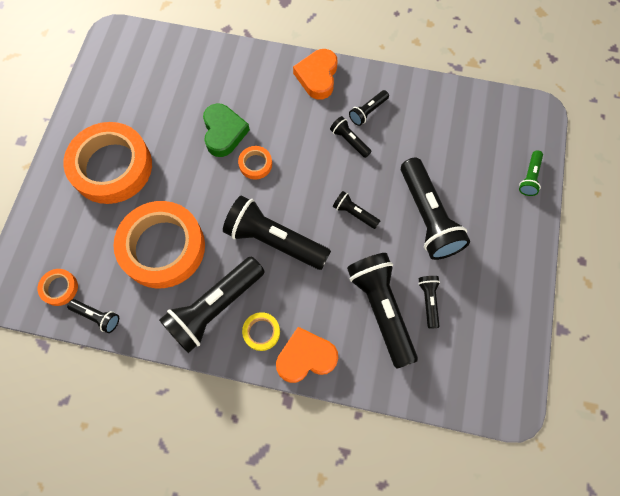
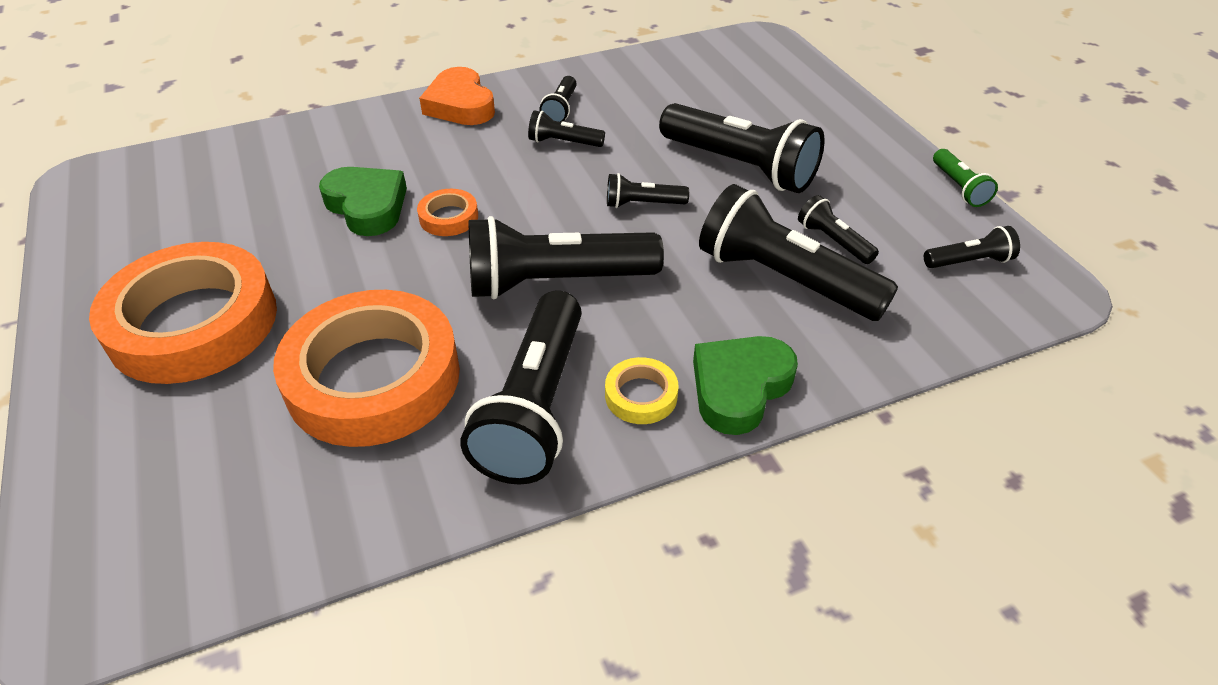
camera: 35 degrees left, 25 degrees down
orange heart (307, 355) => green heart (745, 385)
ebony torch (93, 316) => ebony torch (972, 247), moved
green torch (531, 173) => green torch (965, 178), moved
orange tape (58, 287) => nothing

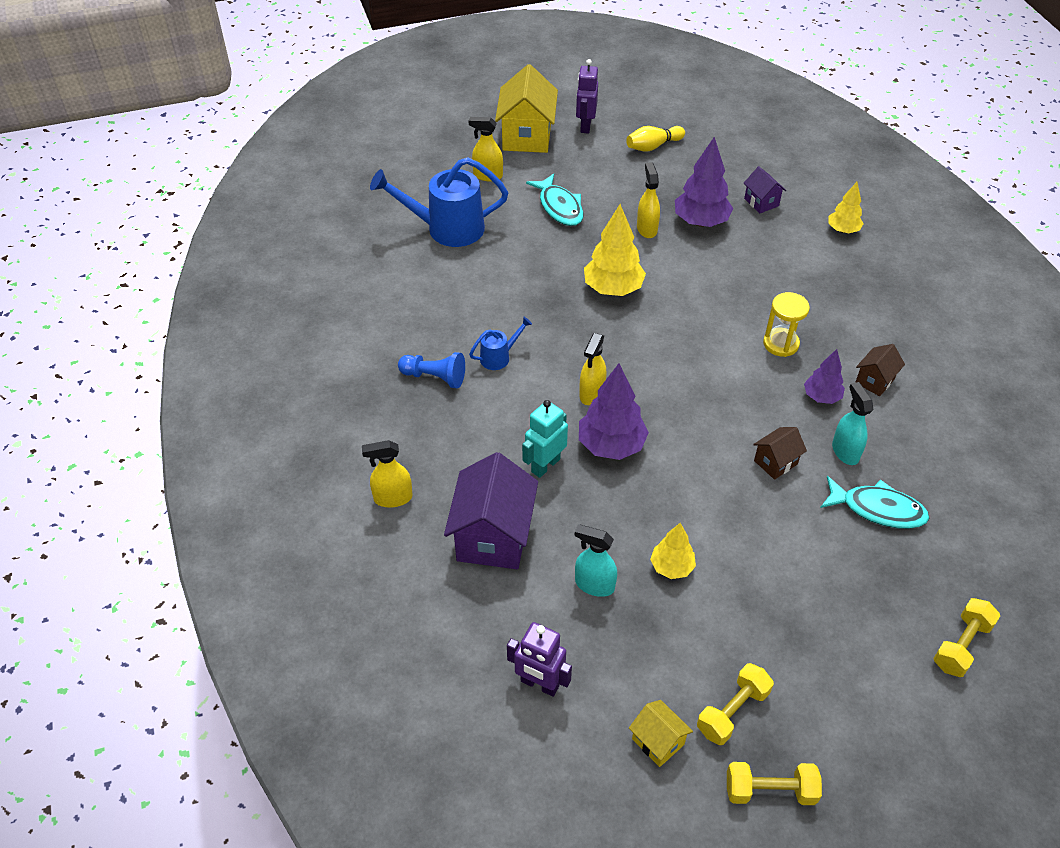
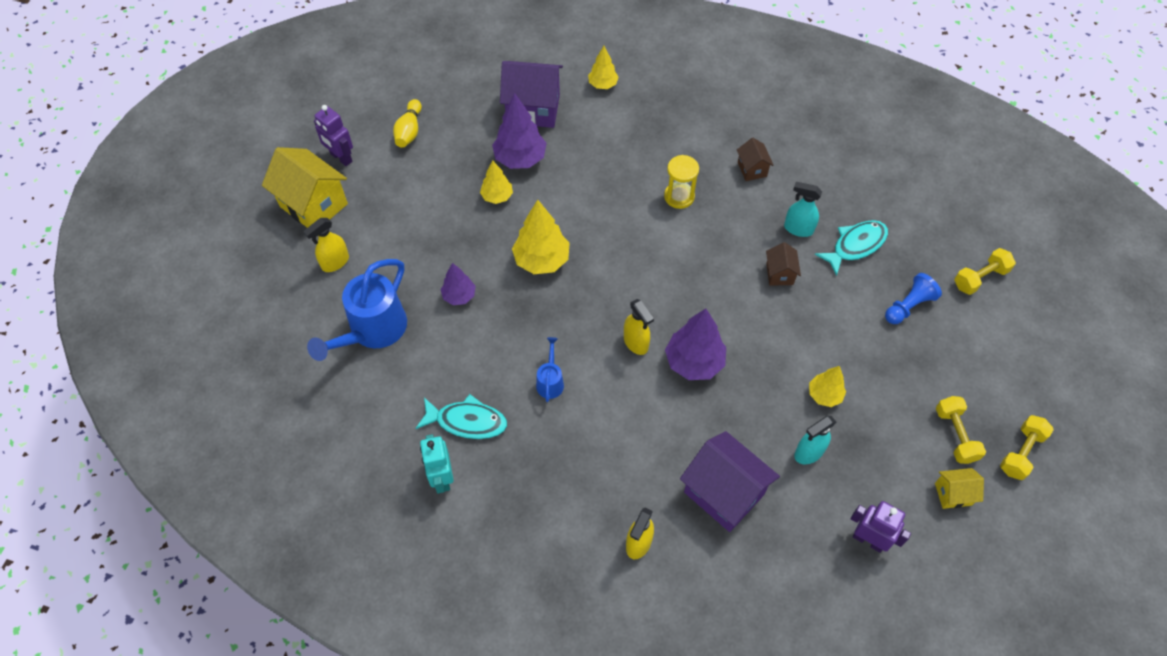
camera: 55 degrees left, 10 degrees up
aqua toy fish (555, 200) => aqua toy fish (461, 416), moved
aqua robot (545, 439) => aqua robot (437, 464), moved
purple tree (824, 376) => purple tree (458, 284), moved
golden spray cleaner (648, 200) => golden tree (496, 182)
purple toy house (765, 189) => purple toy house (531, 94), x1.99
purple robot (539, 659) => purple robot (880, 527), 120 degrees counterclockwise
cobalt game pawn (431, 370) => cobalt game pawn (913, 298), moved
golden hand weight (966, 637) => golden hand weight (985, 271), 75 degrees clockwise

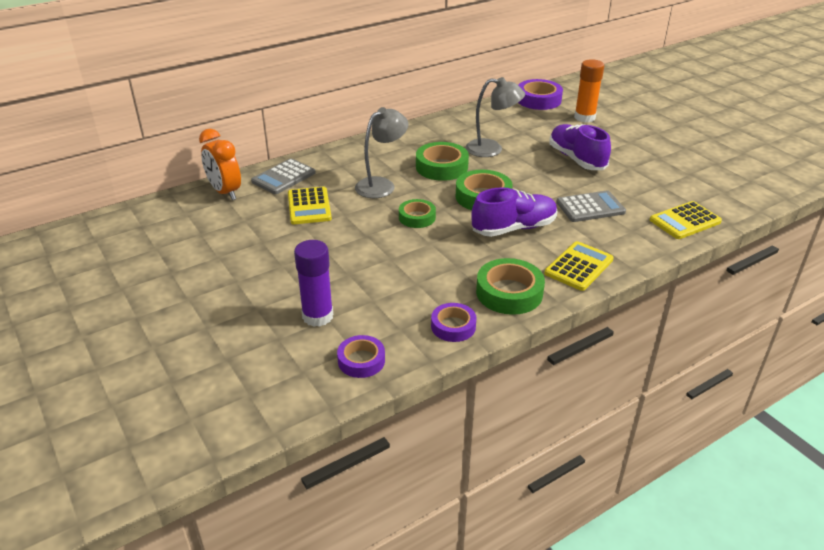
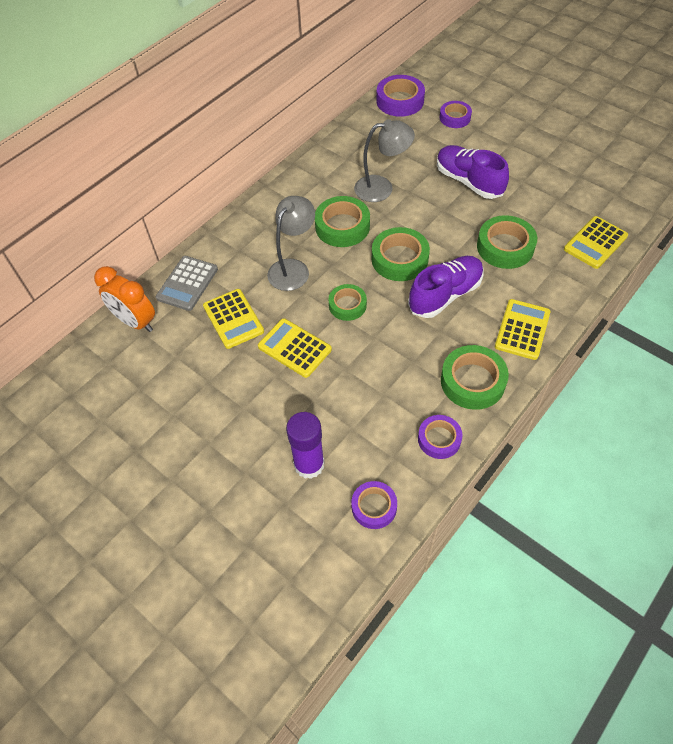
camera: 15 degrees left, 20 degrees up
nothing => golden pocket calculator (295, 348)
orange glue stick (589, 90) => purple tape (455, 114)
gray pocket calculator (591, 206) => green tape (507, 242)

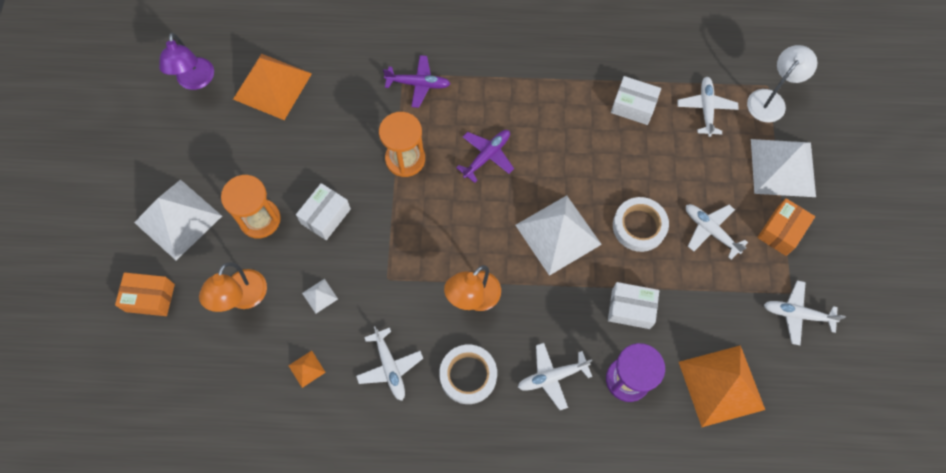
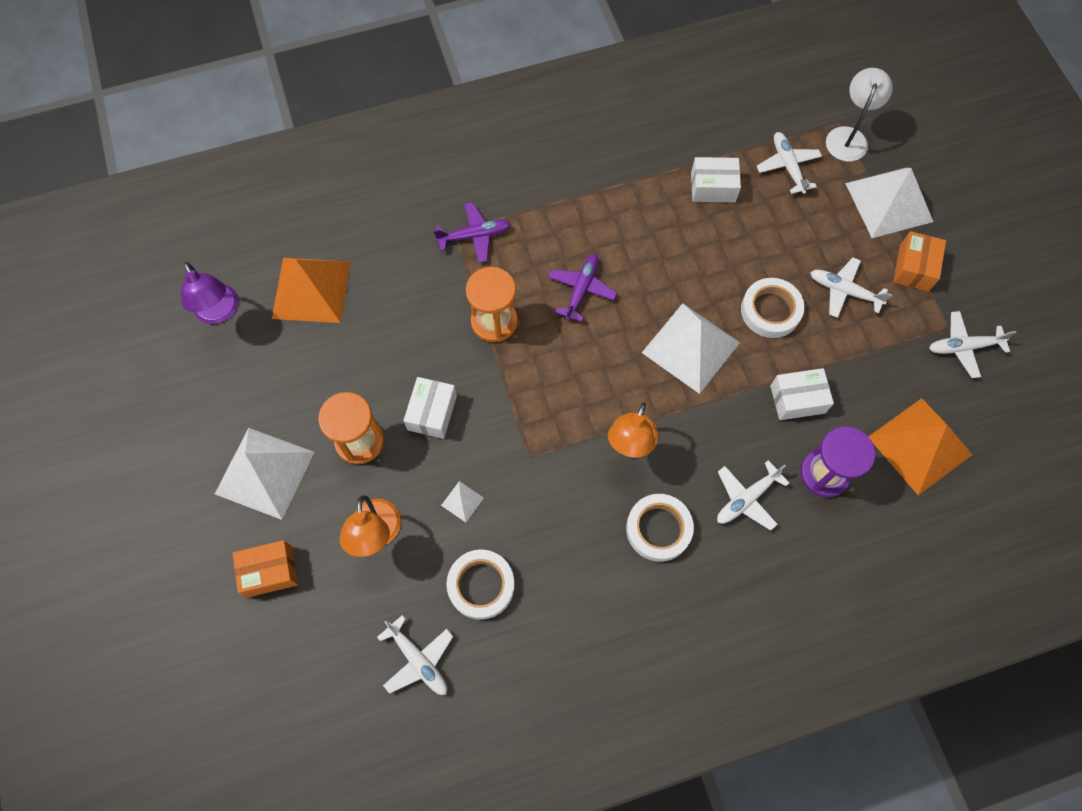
camera: 20 degrees left, 0 degrees up
pure white aeroplane (389, 363) => pure white aeroplane (415, 655), moved
orange pyramid (307, 369) => pure white tape (480, 584)

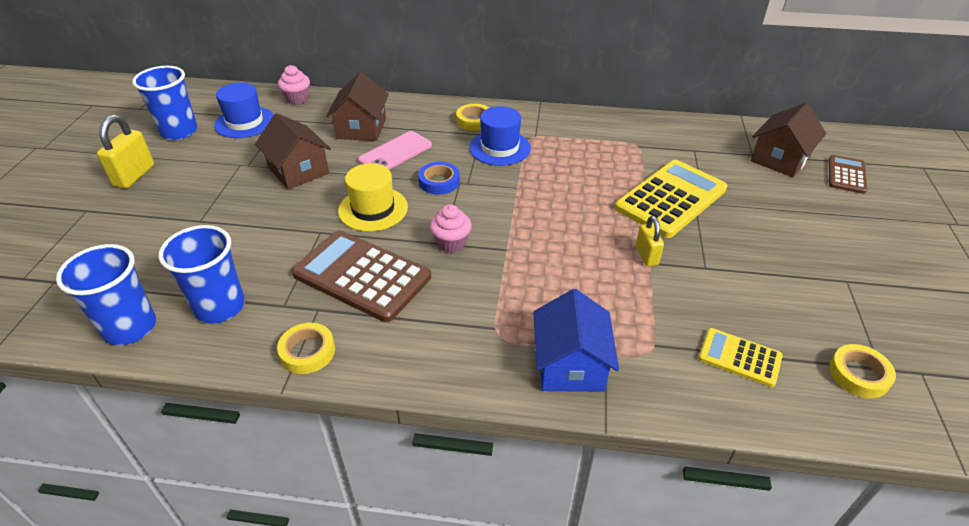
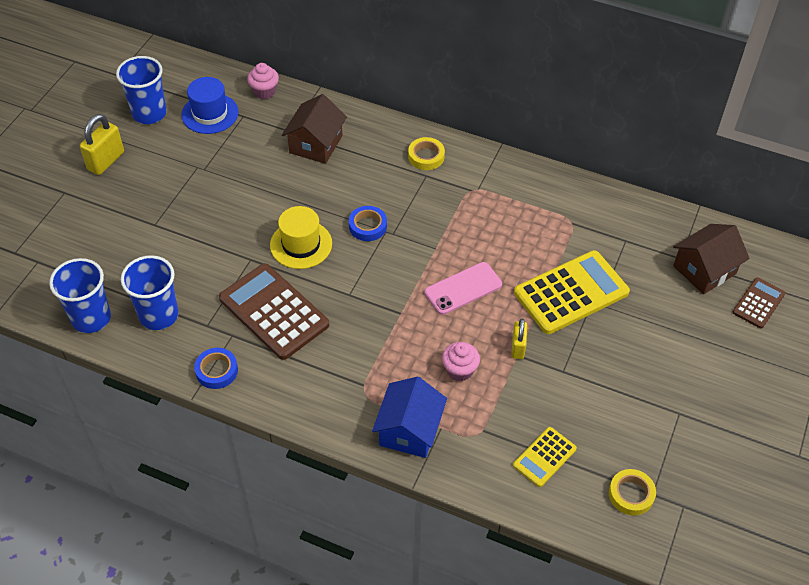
camera: 15 degrees right, 10 degrees up
golden tape (306, 348) => cobalt tape (216, 368)
pink phone (395, 150) => pink phone (463, 288), moved
pink muffin (451, 228) => pink muffin (461, 361), moved
golden pocket calculator (740, 357) => golden pocket calculator (545, 457), 90 degrees counterclockwise
brown toy house (293, 151) => nothing
cobalt tall hat (500, 136) => nothing

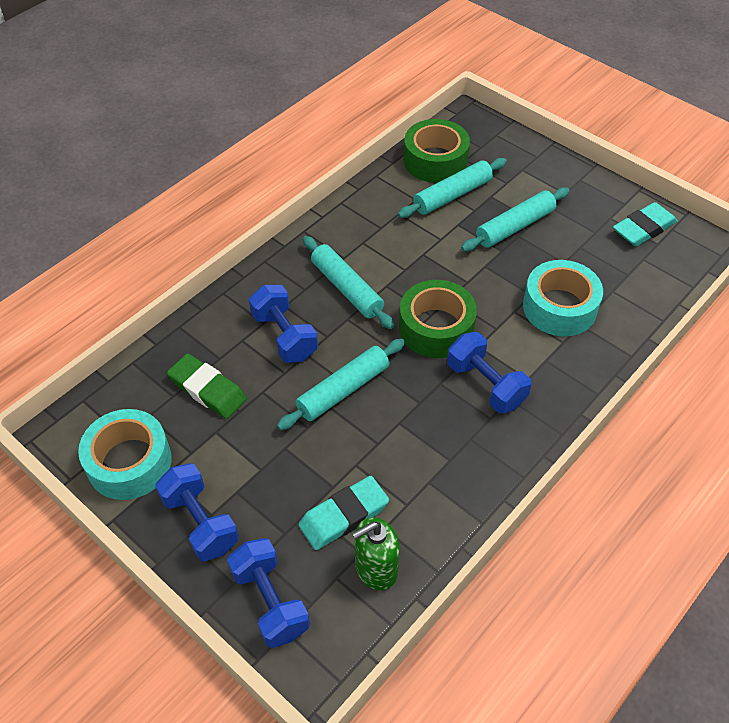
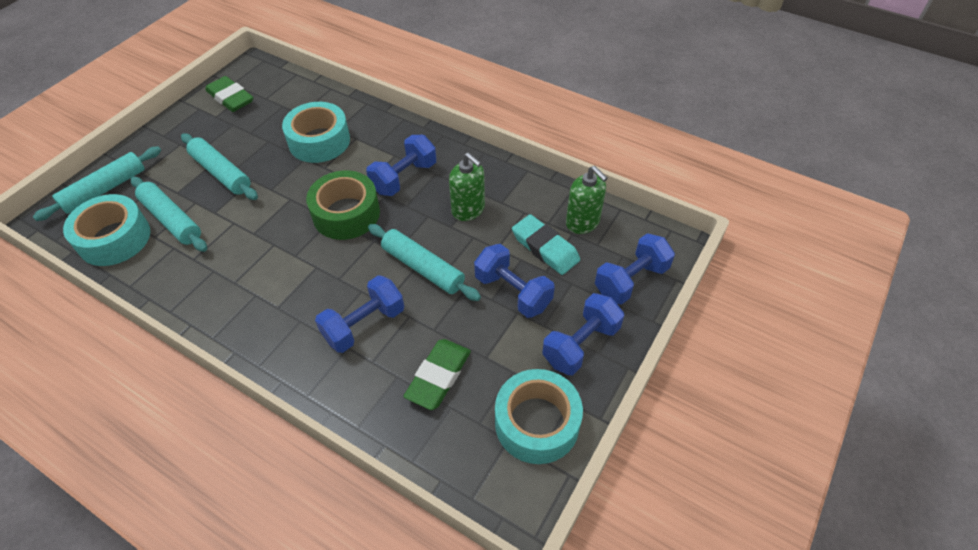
camera: 100 degrees left, 0 degrees up
aqua pastry roller (349, 282) => aqua pastry roller (97, 183), moved
green tape (437, 151) => aqua tape (107, 230)
aqua pencil eraser (645, 224) => green pencil eraser (229, 94)
nothing => green pump bottle (467, 186)
nothing => cobalt hand weight (514, 281)

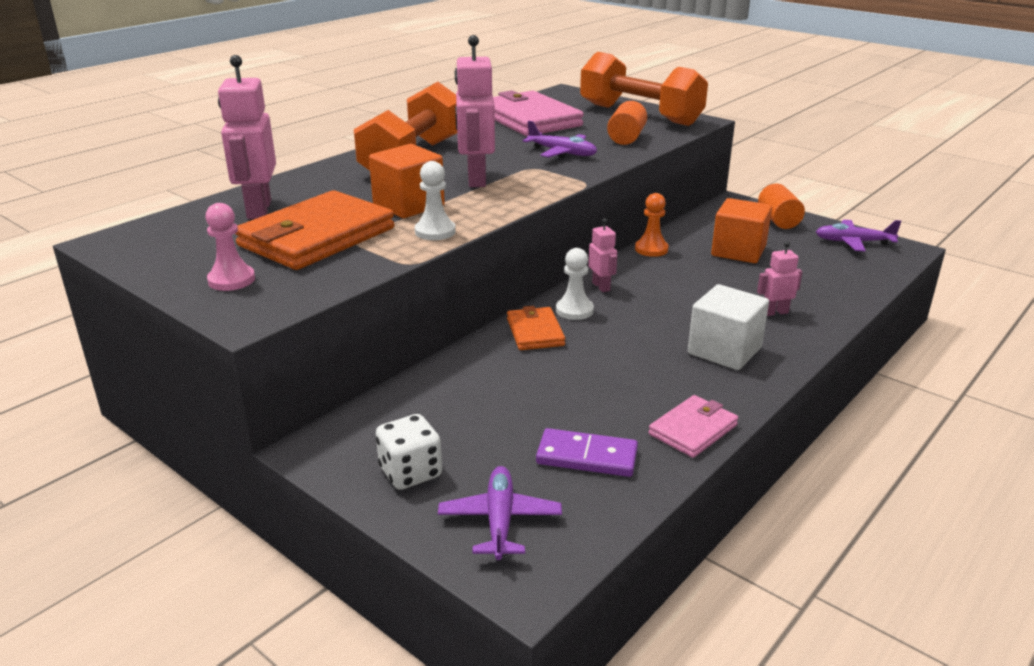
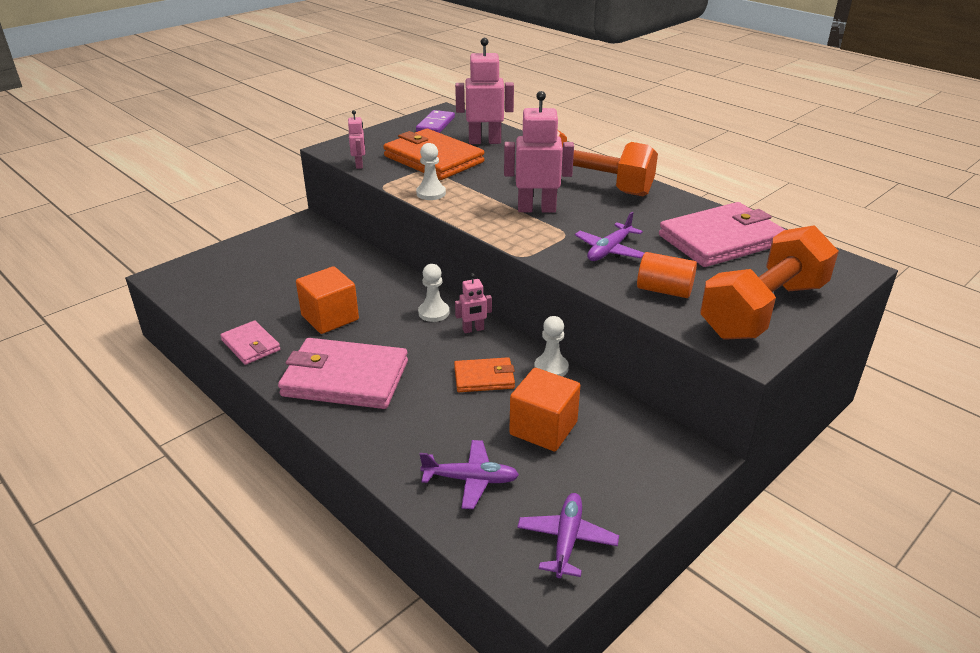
camera: 95 degrees right, 5 degrees up
pure white block (728, 327) => pink wallet (343, 373)
orange block (407, 181) => orange block (327, 300), moved
pink robot (779, 278) => pink robot (356, 139), moved
purple domino (587, 452) => purple domino (435, 121), moved
purple aeroplane (500, 513) => purple aeroplane (469, 474), moved
orange wallet (536, 328) => orange wallet (484, 374), moved
orange game pawn (652, 225) => pure white game pawn (551, 346)
pink game pawn (230, 247) => nothing
pure white die (409, 452) => nothing
orange cylinder (781, 206) => nothing

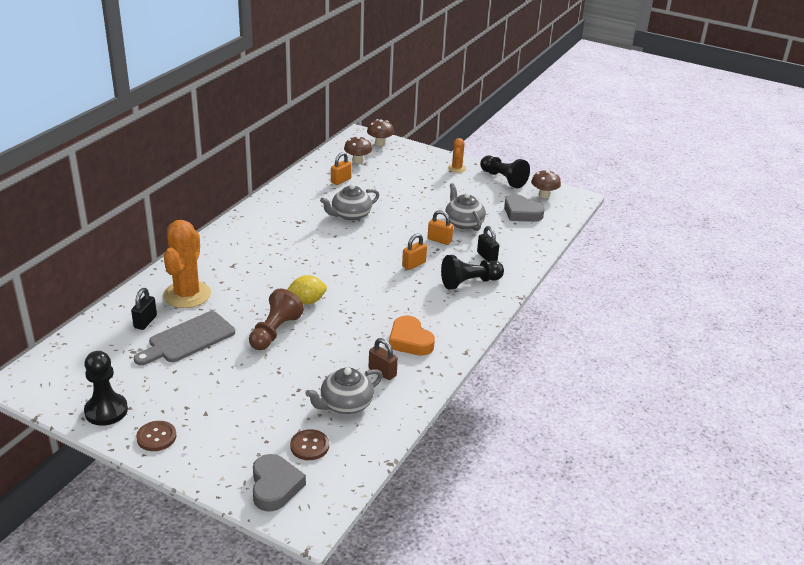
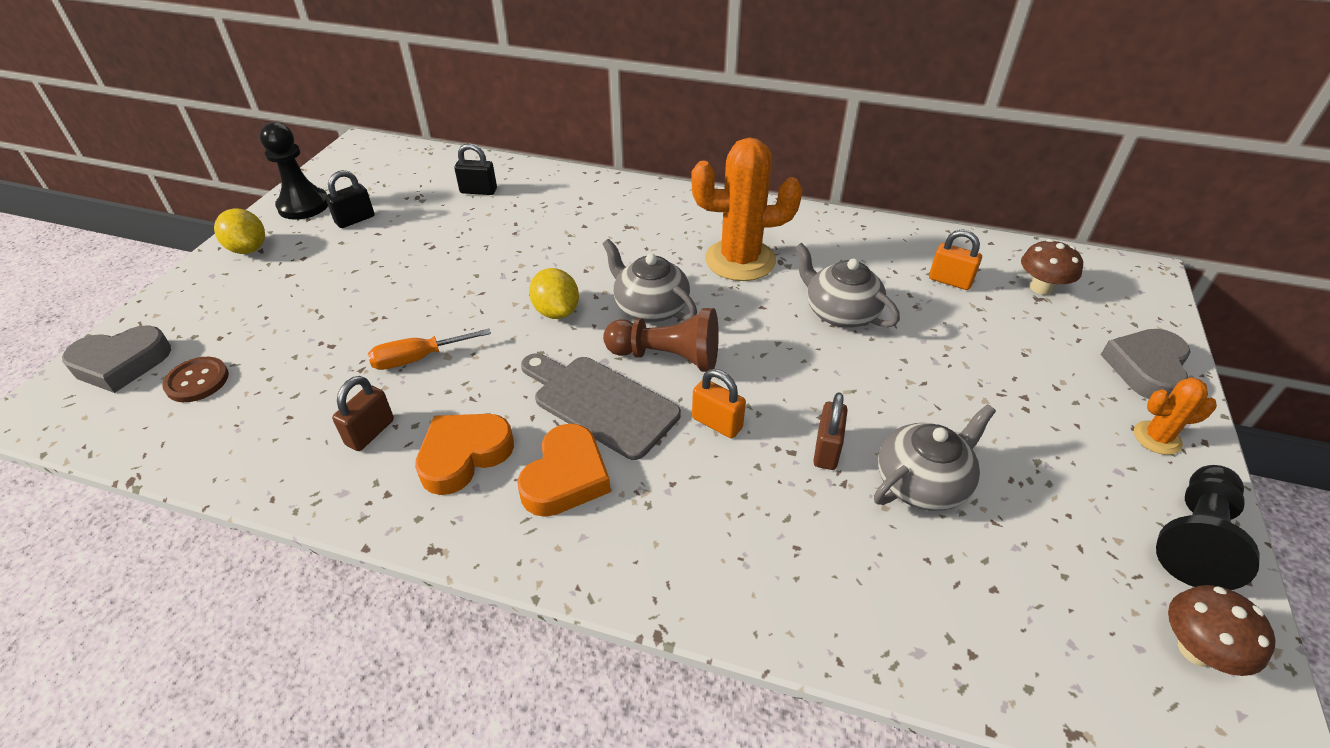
camera: 80 degrees right, 10 degrees up
brown sewing button (156, 436) => golden citrus fruit (239, 231)
ebony small lock (488, 244) => ebony small lock (350, 199), moved
nothing => orange screwdriver (429, 349)
nothing => orange heart (564, 470)
gray chopping board (184, 338) => gray chopping board (601, 406), moved
gray china teapot (344, 390) => gray china teapot (650, 280), moved
brown game pawn (276, 319) => brown game pawn (661, 340), moved
orange cactus (187, 264) => orange cactus (746, 209), moved
orange small lock (440, 227) => brown small lock (830, 431)
gray heart (524, 208) => gray heart (1146, 364), moved
brown fungus (380, 132) => nothing
ebony game pawn (472, 272) => nothing

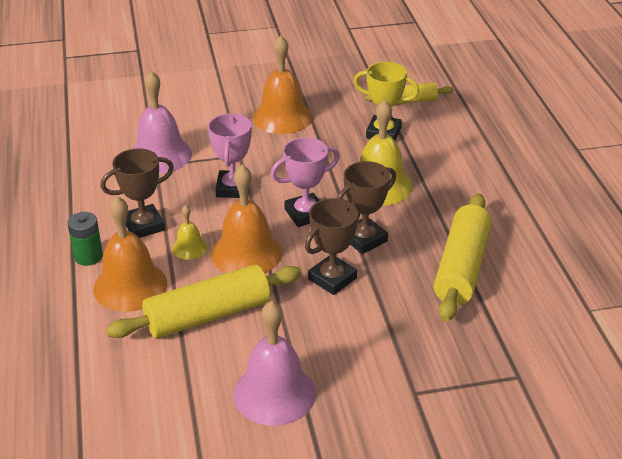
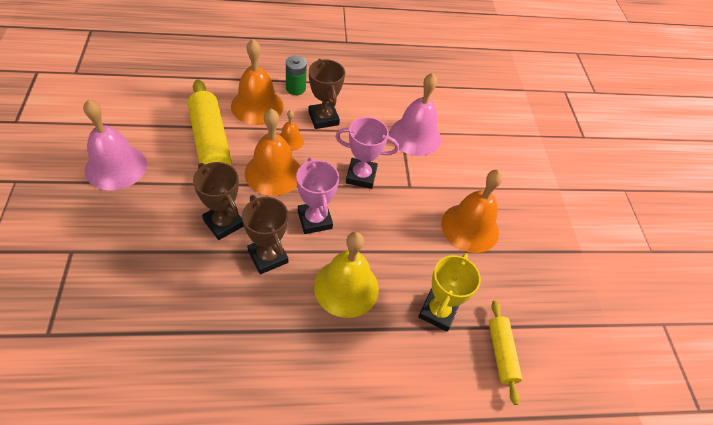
camera: 90 degrees right, 15 degrees up
golden hand bell (190, 232) => orange hand bell (292, 130)
golden pastry roller (462, 257) => nothing

